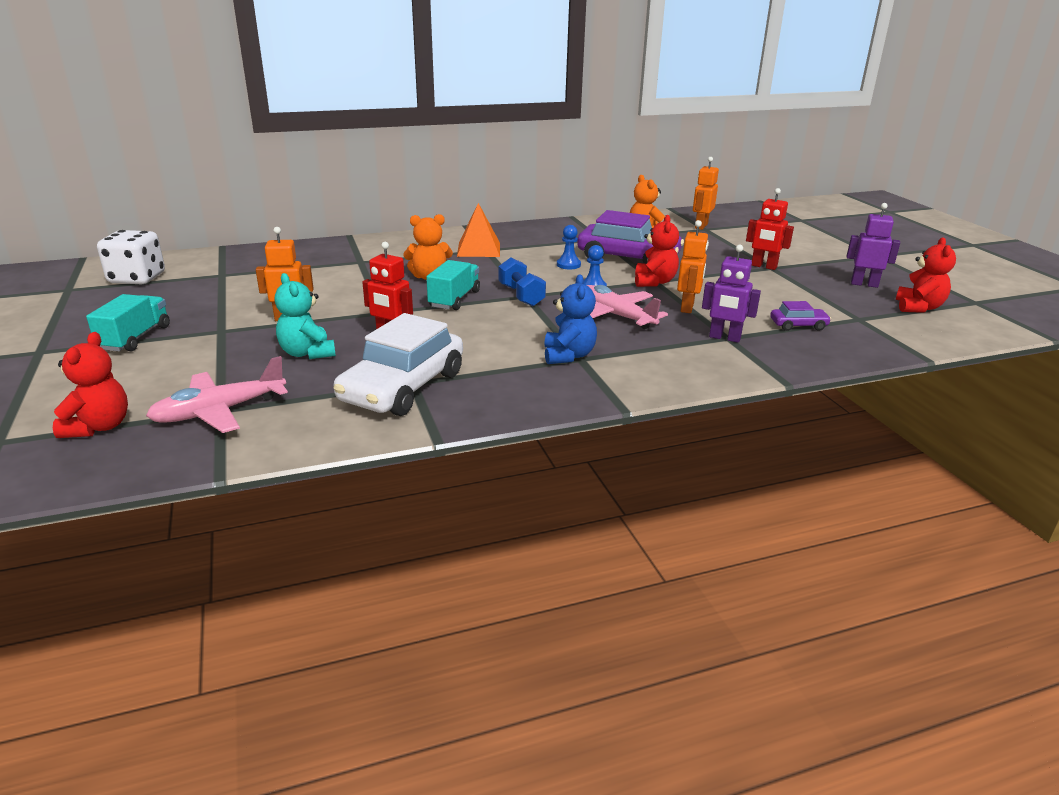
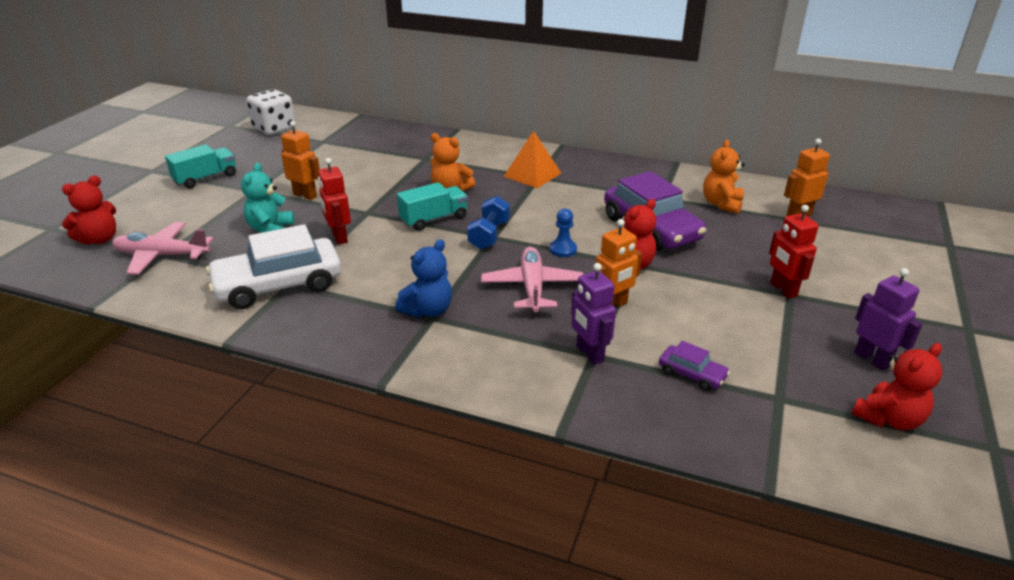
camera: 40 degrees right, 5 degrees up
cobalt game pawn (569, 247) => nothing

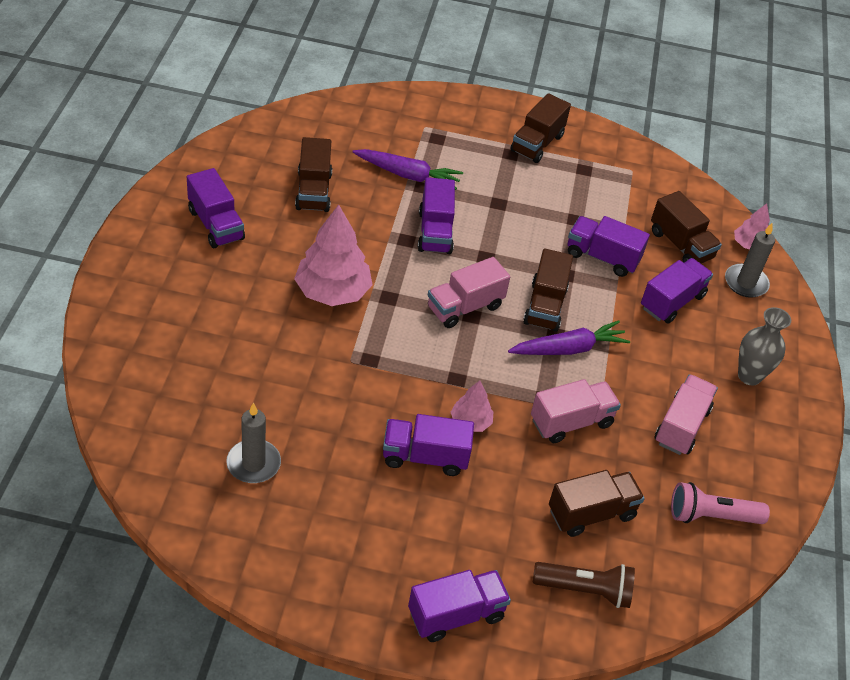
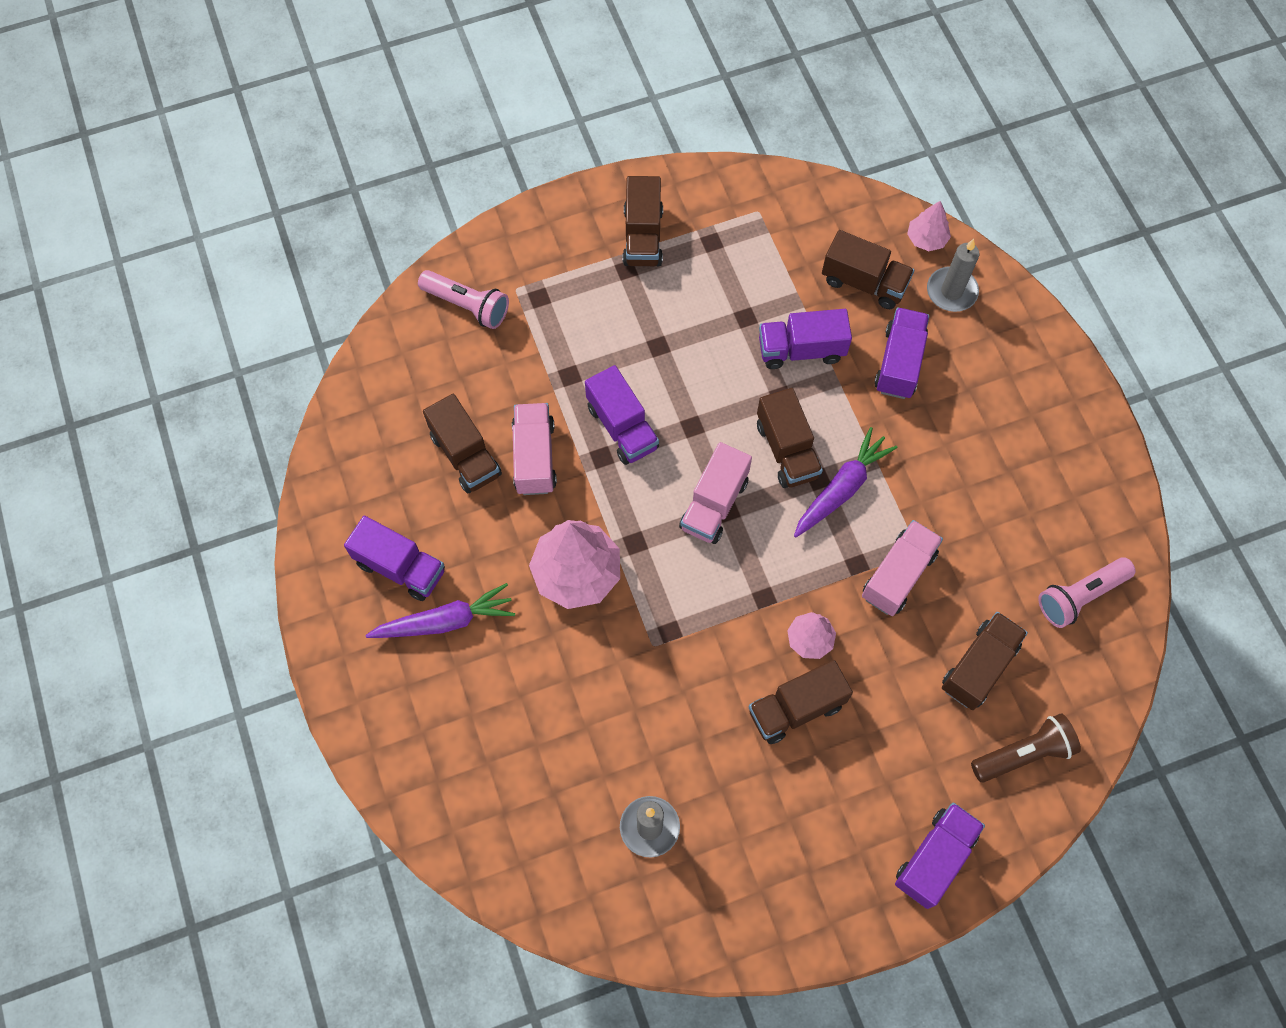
camera: 25 degrees left, 20 degrees up
purple root vegetable (408, 169) => purple root vegetable (440, 610), moved
nothing => pink torch (463, 299)
pink toy truck (686, 414) => pink toy truck (534, 449), moved
purple toy truck (428, 445) => brown toy truck (801, 702)
gray vase (764, 346) => nothing

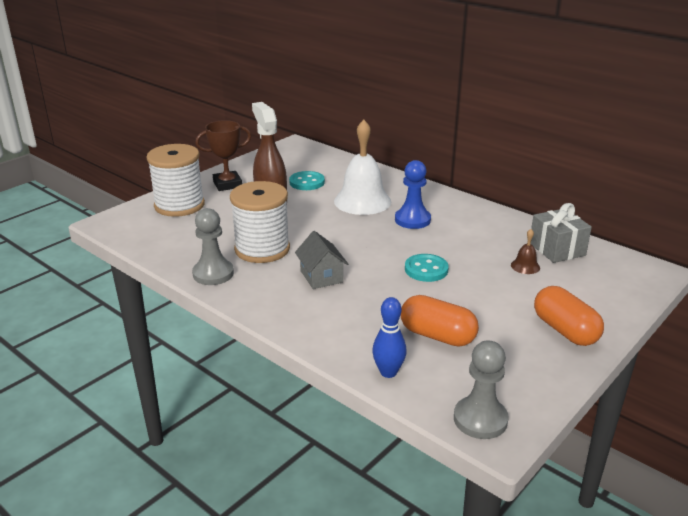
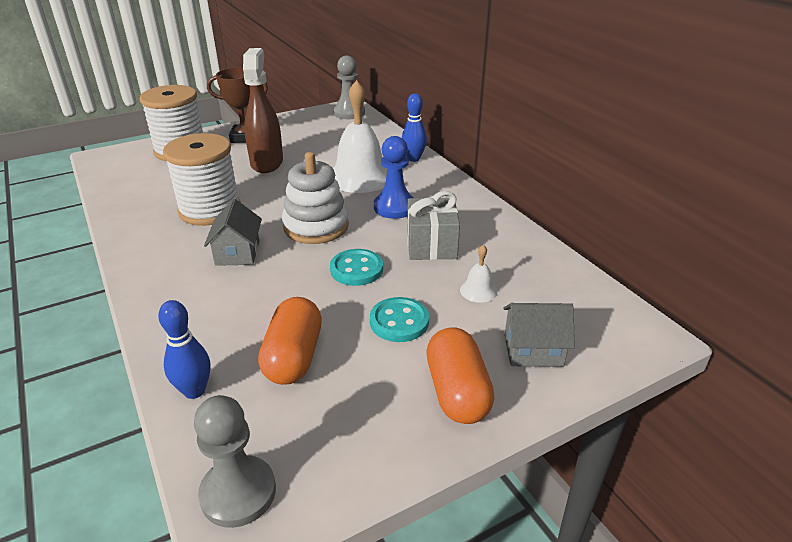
camera: 20 degrees right, 5 degrees up
orange capsule (440, 321) => orange capsule (290, 341), 45 degrees clockwise
nothing => pure white stacking rings (315, 198)
gray game pawn (213, 246) => gray game pawn (349, 87), moved
aqua sewing button (307, 180) => aqua sewing button (399, 319), moved
nothing => cobalt tenpin (414, 127)
gray wrapped gift (561, 233) => gray wrapped gift (433, 225), moved
brown hand bell (525, 251) => pure white hand bell (478, 274)
nothing => gray toy house (539, 335)

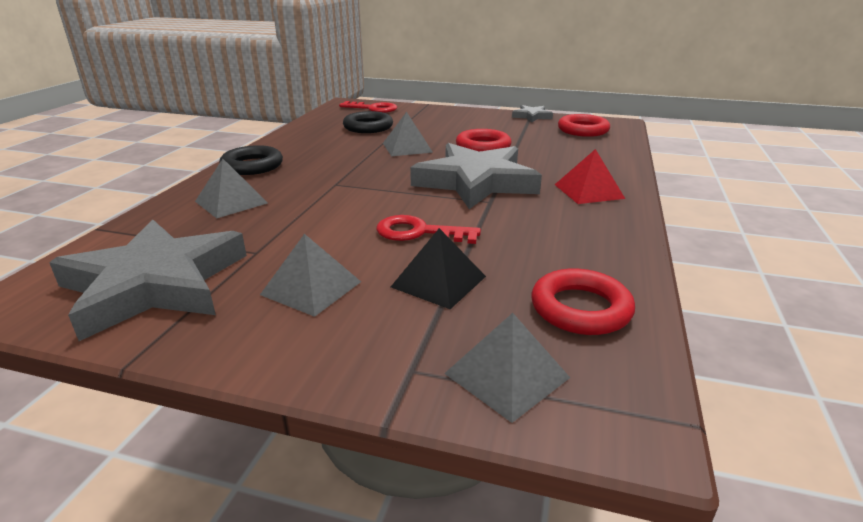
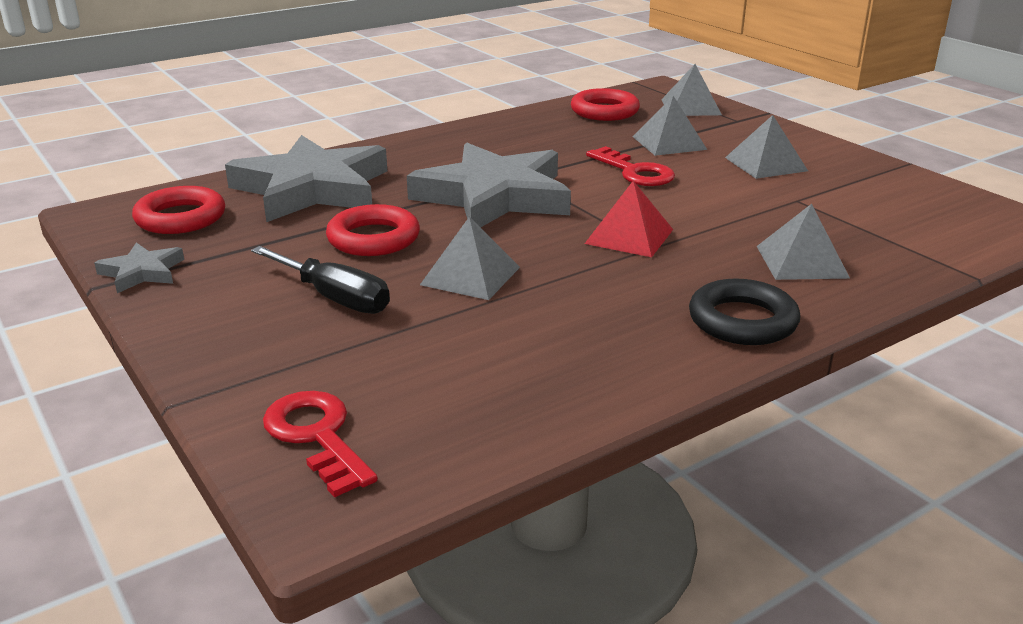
camera: 140 degrees left, 0 degrees up
gray five-pointed star (148, 280) => gray five-pointed star (306, 178), moved
nothing => ebony screwdriver (320, 280)
crimson pyramid (590, 176) => crimson pyramid (628, 219), moved
ebony pyramid (438, 268) => gray pyramid (669, 126)
ebony torus (368, 122) => nothing

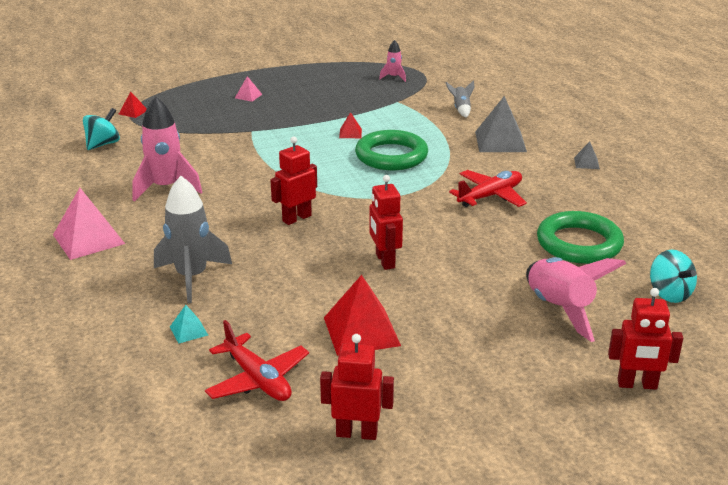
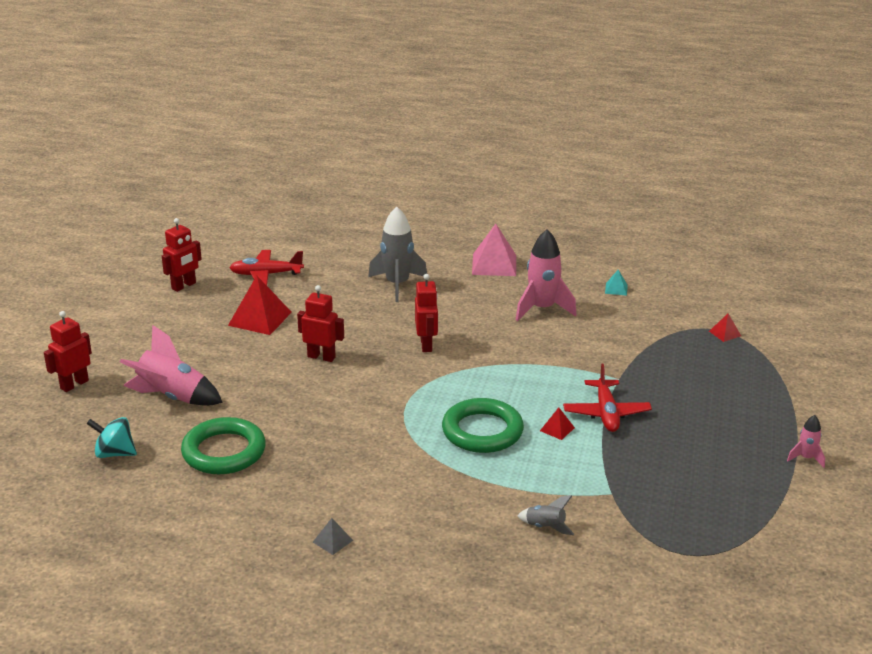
camera: 125 degrees right, 0 degrees up
crimson aeroplane (488, 188) => crimson aeroplane (607, 398), moved
aqua pyramid (189, 324) => aqua pyramid (616, 283), moved
pink rocket (392, 61) => pink rocket (806, 441), moved
aqua whirligig (101, 129) => nothing
pink pyramid (248, 89) => nothing
gray pyramid (501, 124) => nothing

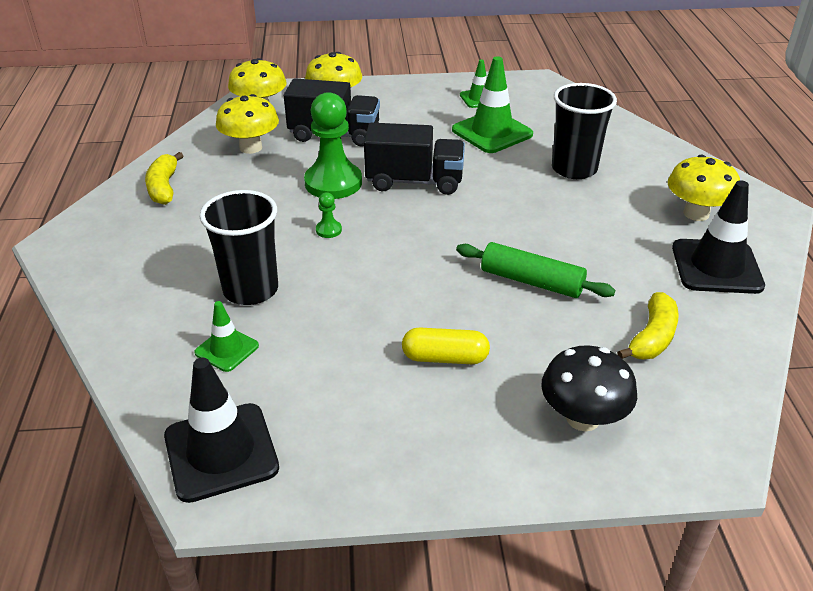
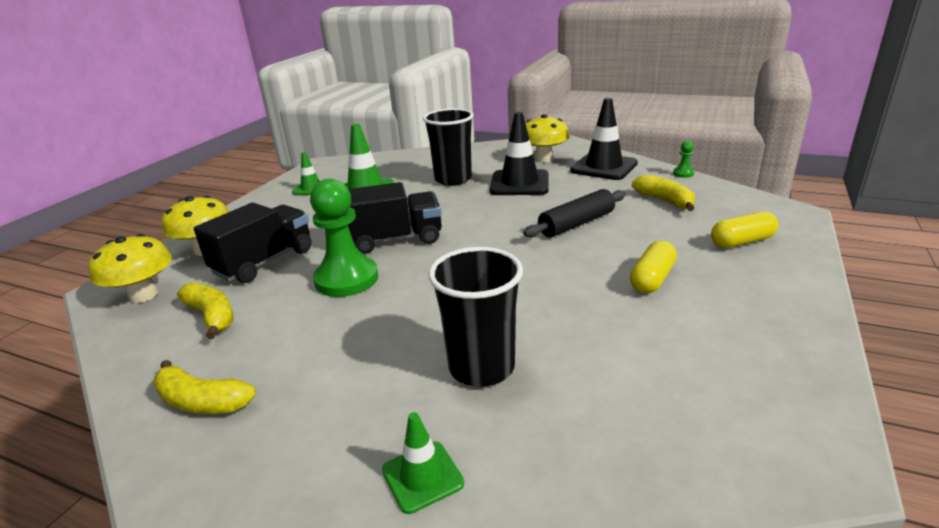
camera: 60 degrees left, 10 degrees down
golden fungus (247, 124) => golden banana (205, 310)
ebony toy truck (414, 159) => ebony toy truck (395, 218), 45 degrees clockwise
green road cone (226, 336) => green road cone (423, 463), moved
ebony road cone (221, 430) => ebony road cone (519, 153), moved
green pastry roller (535, 270) => ebony pastry roller (574, 213)
green game pawn (329, 215) => green game pawn (684, 159), moved
ebony fungus (589, 388) => golden capsule (744, 229)

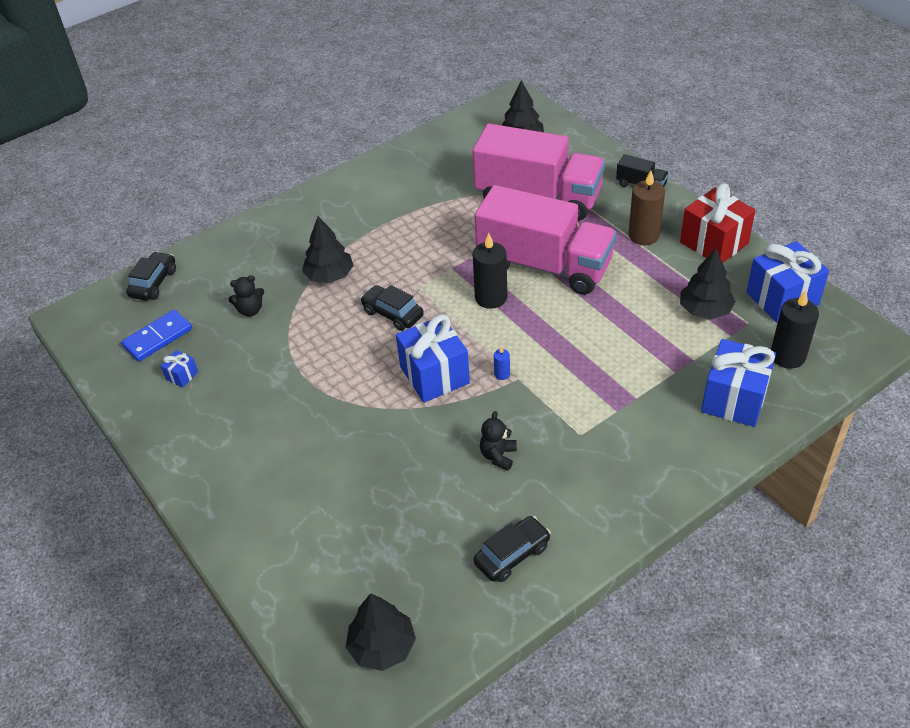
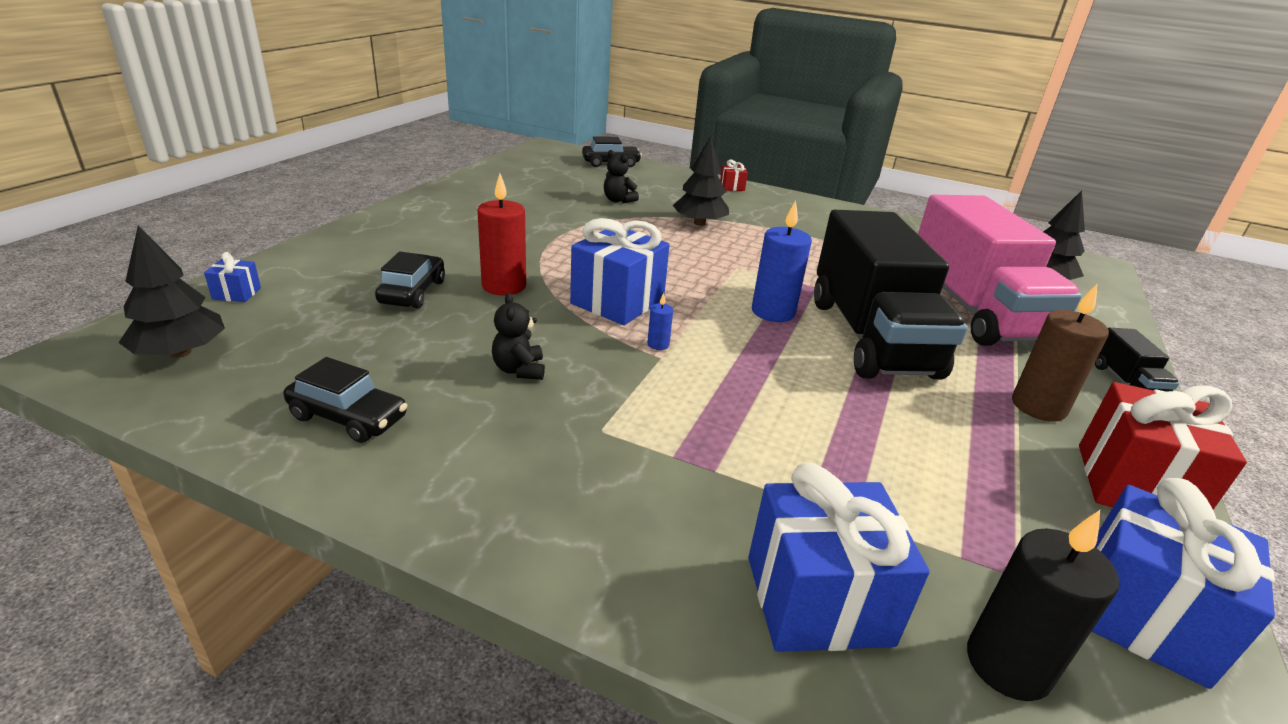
camera: 55 degrees right, 15 degrees down
cobalt wrapped gift (179, 369) => cobalt wrapped gift (232, 277), moved
ebony car (392, 308) => ebony car (410, 280), moved
nothing => crimson candle (501, 234)
ebony teddy bear (498, 441) => ebony teddy bear (518, 336), 90 degrees counterclockwise
nothing => crimson wrapped gift (734, 175)
ebony candle (490, 271) => cobalt candle (782, 261)
pink toy truck (545, 240) => ebony toy truck (891, 294)
cobalt domino (156, 336) => nothing
ebony tree (708, 284) => nothing

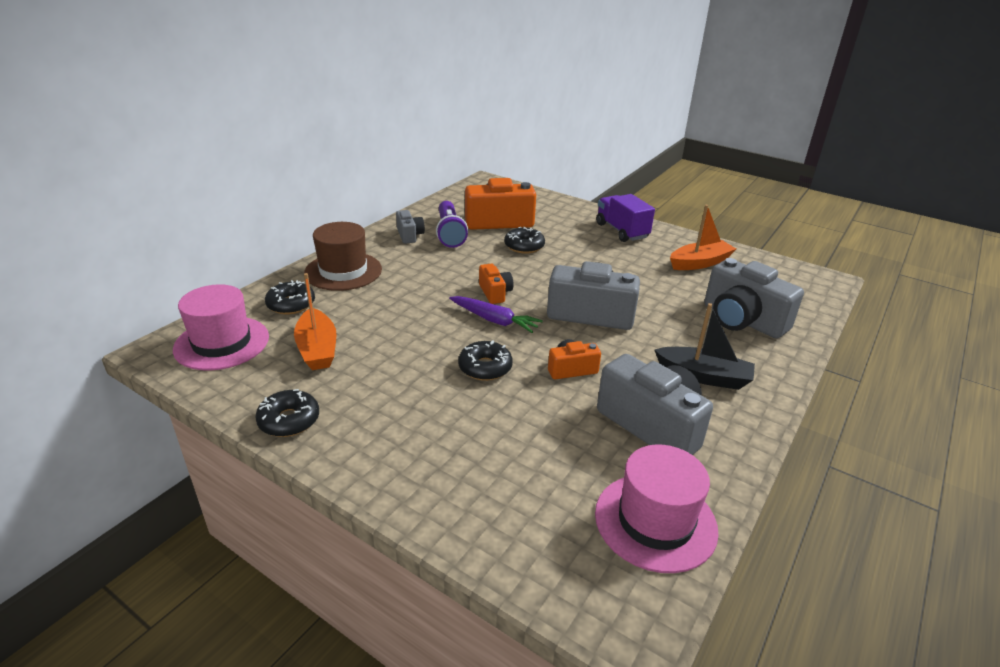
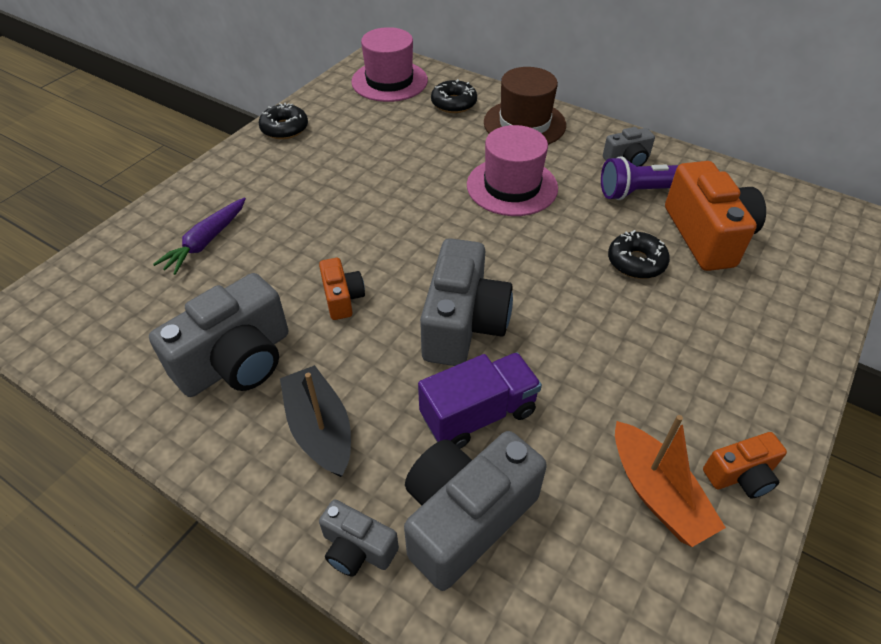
camera: 90 degrees right, 15 degrees up
purple root vegetable (496, 314) => purple root vegetable (199, 236), moved
ebony toy boat (705, 346) => ebony toy boat (315, 421), 135 degrees clockwise
nothing => gray camera (359, 538)
purple toy truck (625, 218) => purple toy truck (480, 401), moved
pink tall hat (657, 508) => pink tall hat (512, 170), moved
orange camera (496, 284) => orange camera (745, 465), moved
orange toy boat (315, 321) => nothing
ebony donut (485, 361) => nothing

